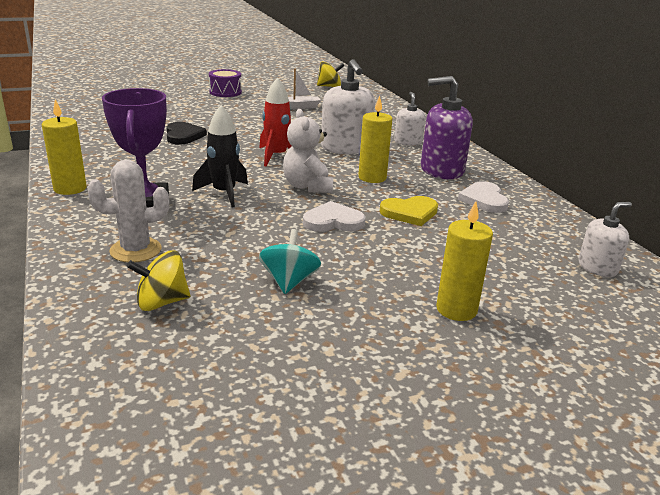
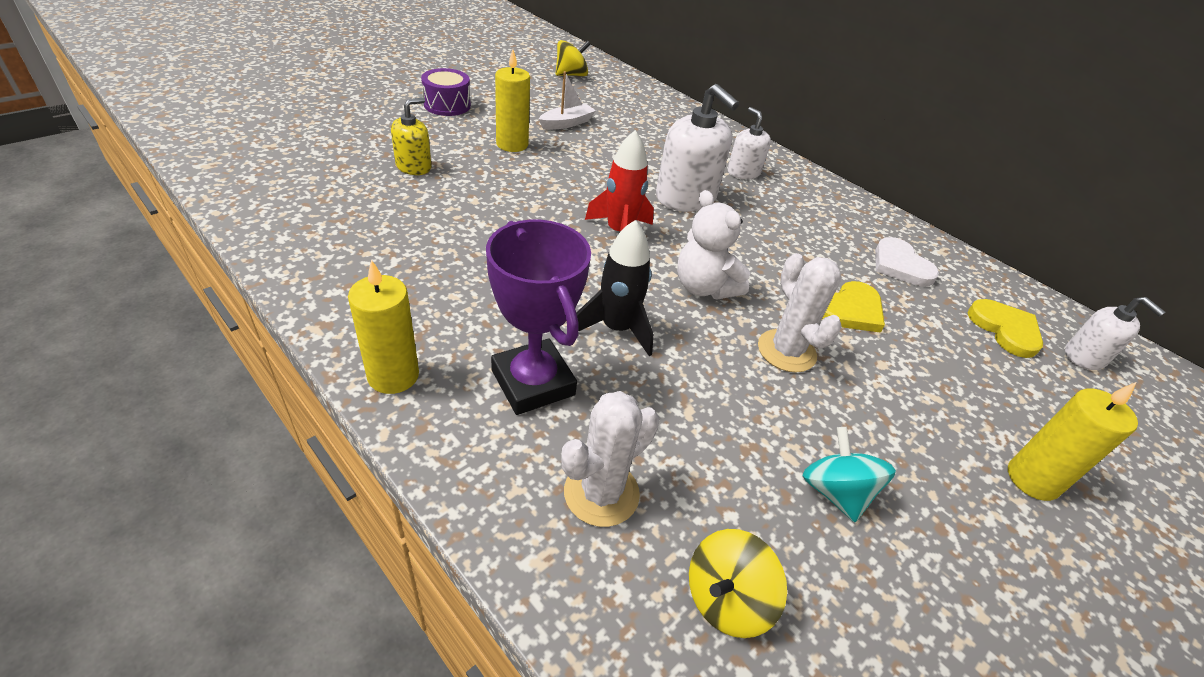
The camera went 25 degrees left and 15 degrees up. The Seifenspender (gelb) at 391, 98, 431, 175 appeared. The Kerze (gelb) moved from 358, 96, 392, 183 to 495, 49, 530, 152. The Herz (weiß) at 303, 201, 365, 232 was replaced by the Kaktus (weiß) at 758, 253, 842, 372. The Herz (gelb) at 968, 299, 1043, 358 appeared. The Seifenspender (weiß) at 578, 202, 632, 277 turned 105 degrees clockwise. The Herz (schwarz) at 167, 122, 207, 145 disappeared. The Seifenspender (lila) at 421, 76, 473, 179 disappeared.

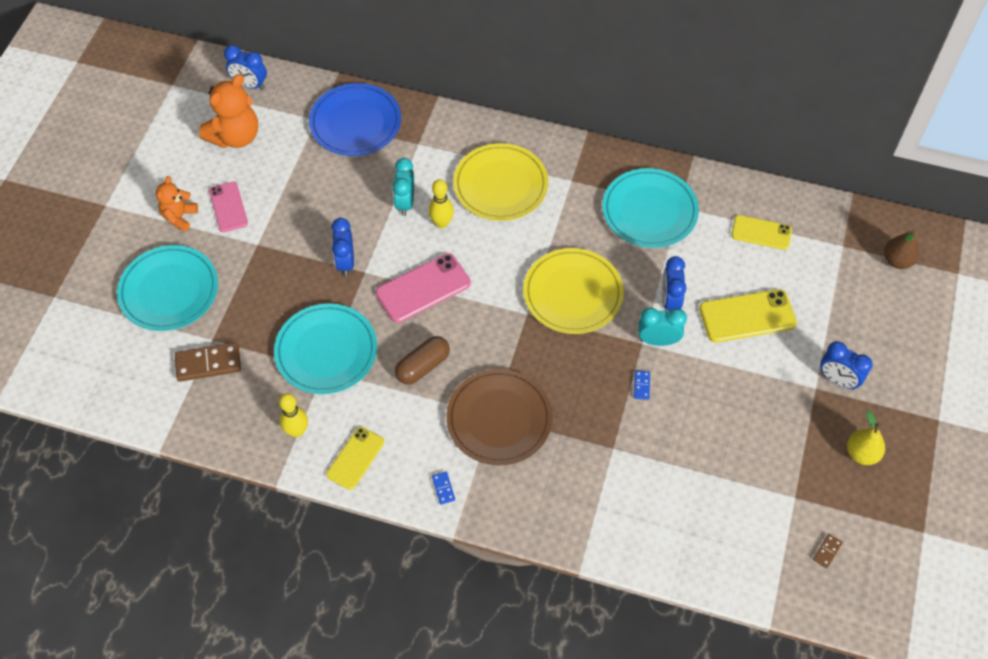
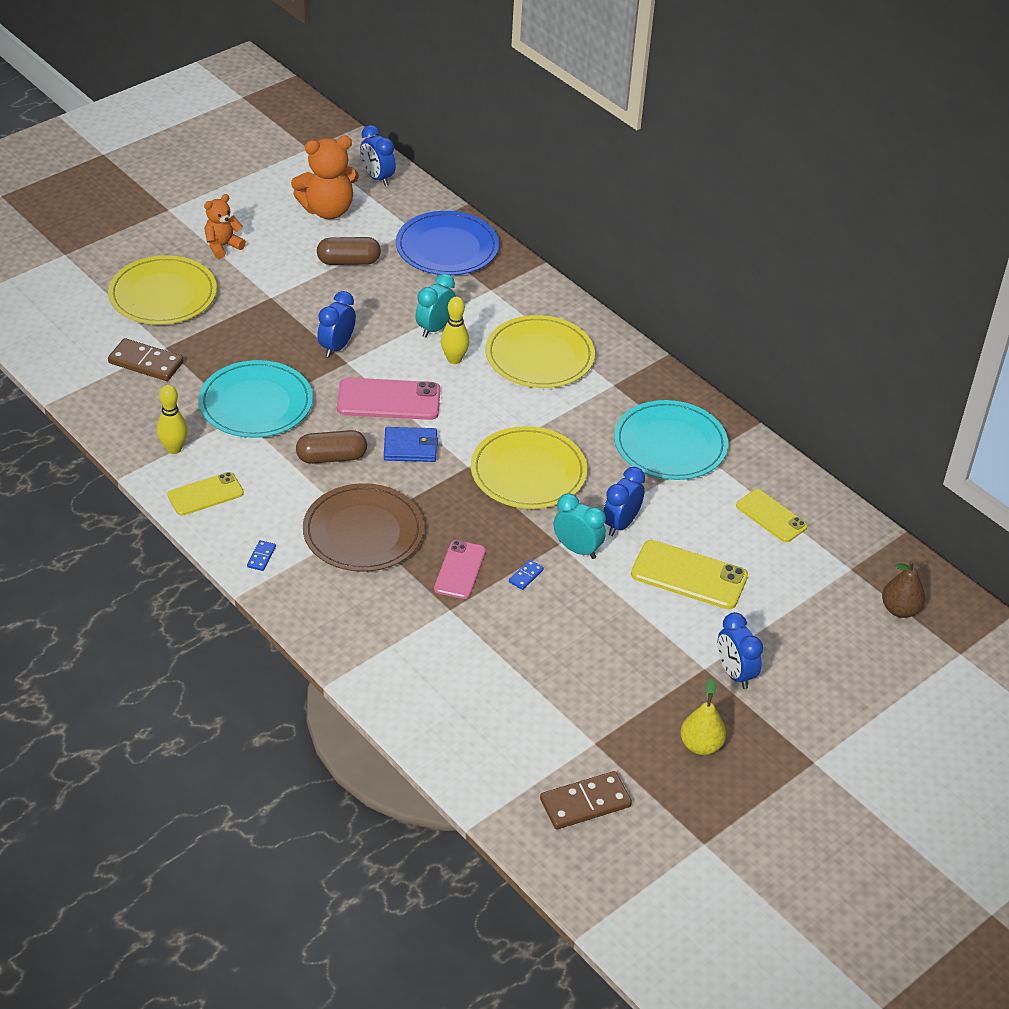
The camera went 30 degrees right and 15 degrees down. The Teller (türkis) at 117, 245, 218, 331 became the Teller (gelb) at 108, 256, 217, 325. The Kapsel (braun) at 317, 237, 381, 265 appeared. The Geldbörse (blau) at 384, 427, 438, 462 appeared. The Handy (rosa) moved from 209, 182, 248, 232 to 434, 540, 486, 599. The Dominostein (braun) at 813, 534, 843, 568 changed to 2.09 times the size.

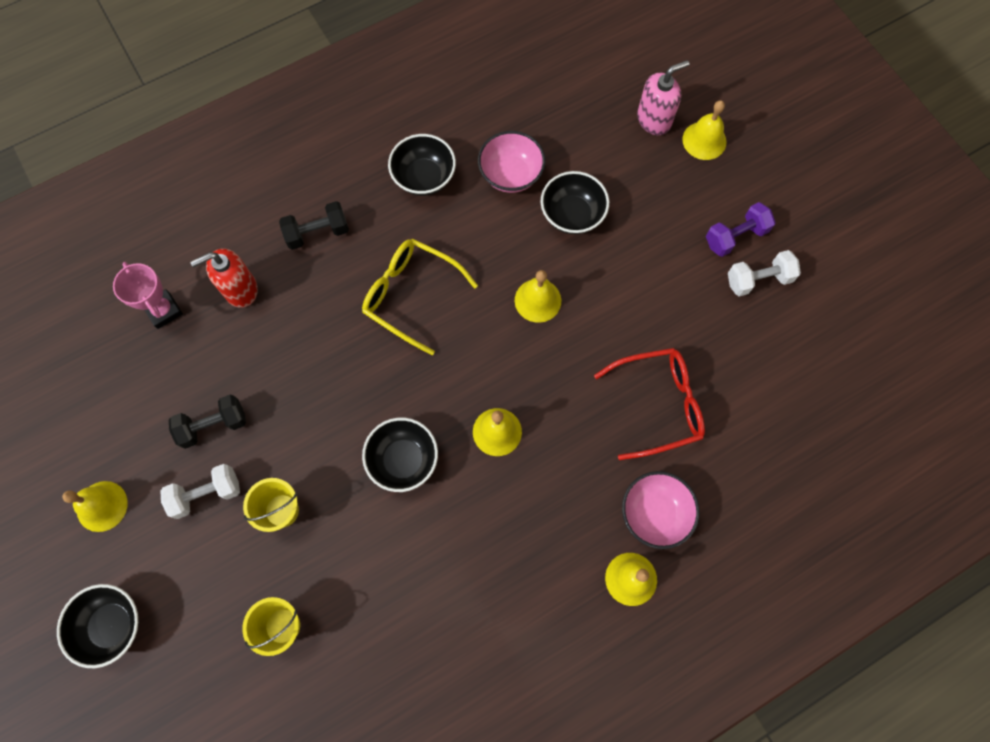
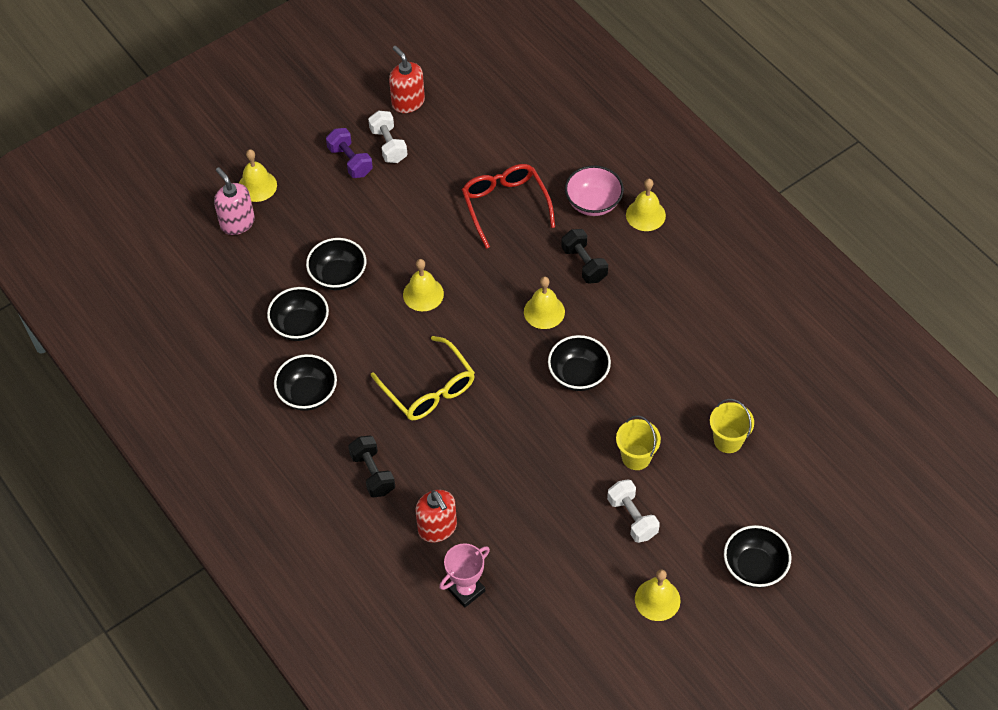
The camera went 95 degrees left and 15 degrees down. The Schüssel (rosa) at 478, 131, 545, 193 became the Schüssel (schwarz) at 267, 287, 329, 341. The Brille (gelb) at 362, 239, 478, 355 turned 60 degrees counterclockwise. The Seifenspender (rot) at 389, 46, 425, 113 appeared. The Hantel (schwarz) moved from 169, 395, 246, 449 to 561, 229, 608, 284.

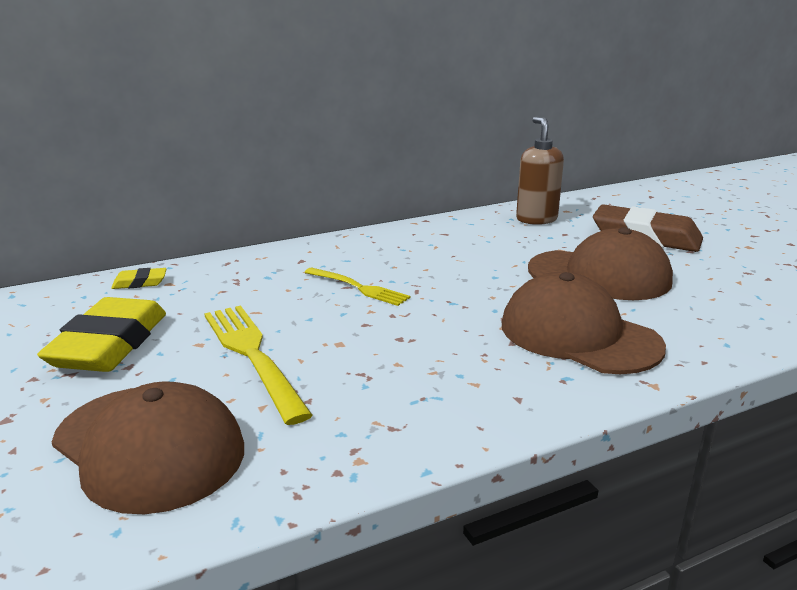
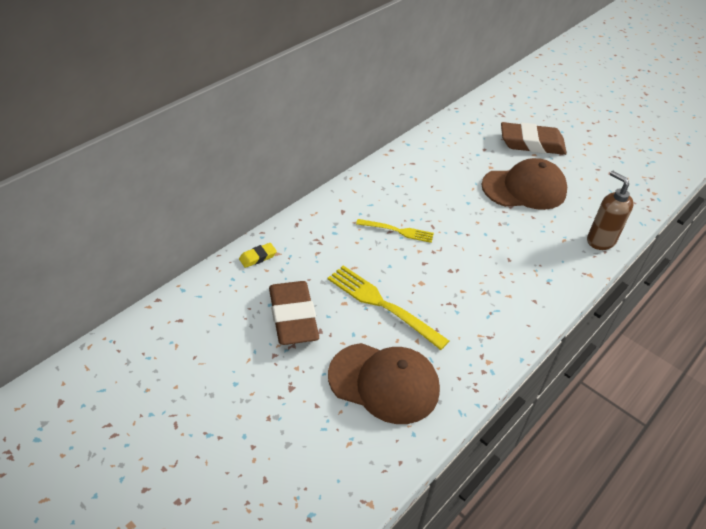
The camera went 25 degrees left and 20 degrees up. The Radiergummi (gelb) at 37, 297, 166, 372 became the Radiergummi (braun) at 269, 281, 319, 345. The Seifenspender (braun) moved from 516, 117, 564, 225 to 587, 171, 634, 250. The Kappe (braun) at 502, 272, 666, 374 disappeared.

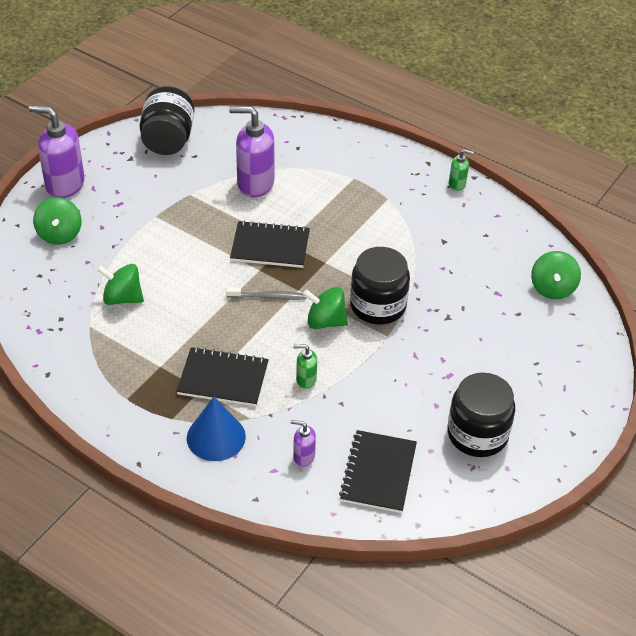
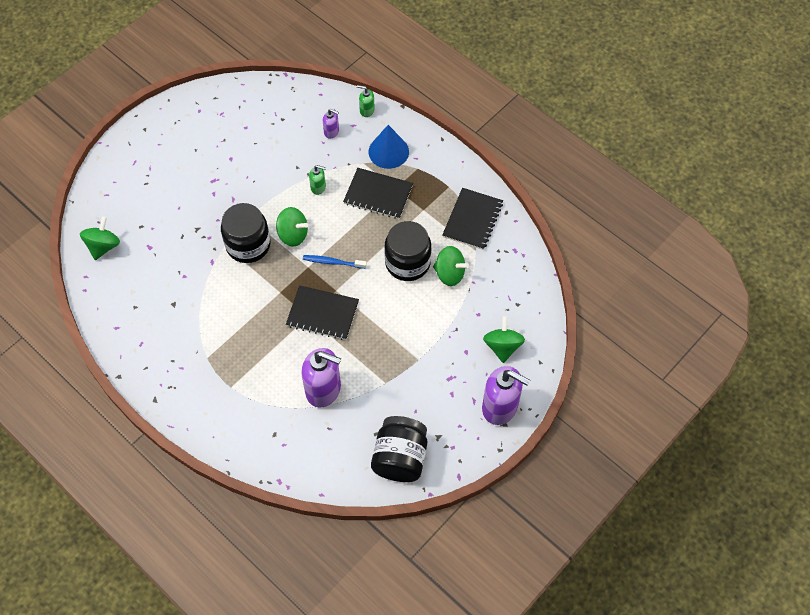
The camera went 170 degrees left and 15 degrees up. The Zahnbürste (grau) at 226, 287, 307, 300 became the Zahnbürste (blau) at 303, 255, 367, 269. The Seifenspender (grün) moved from 449, 149, 474, 191 to 357, 85, 375, 117. The Einmachglas (schwarz) moved from 447, 373, 515, 457 to 384, 221, 431, 281. The Notizbuch (schwarz) moved from 339, 430, 417, 513 to 442, 188, 503, 250.

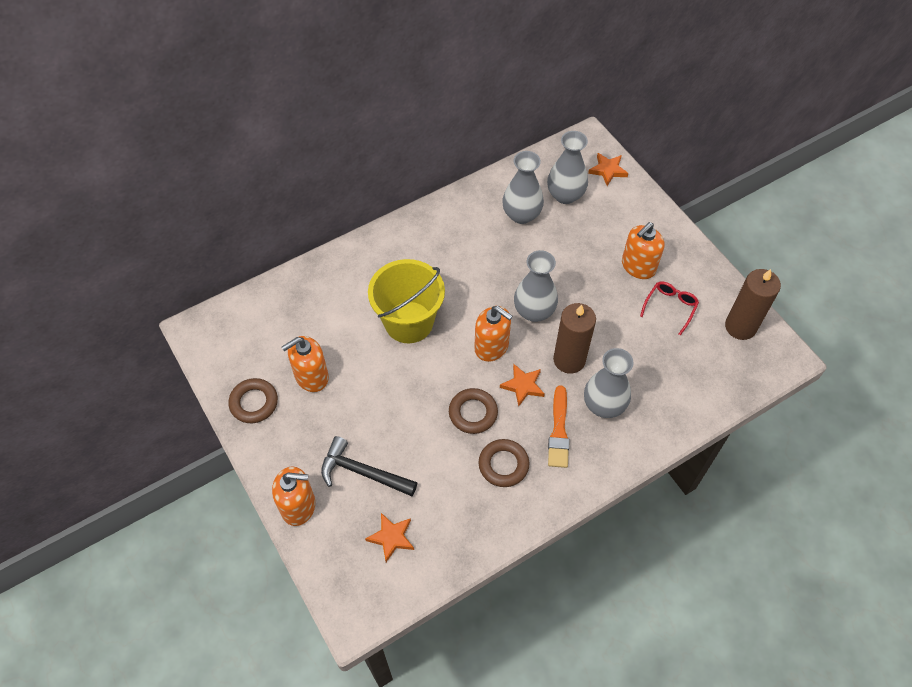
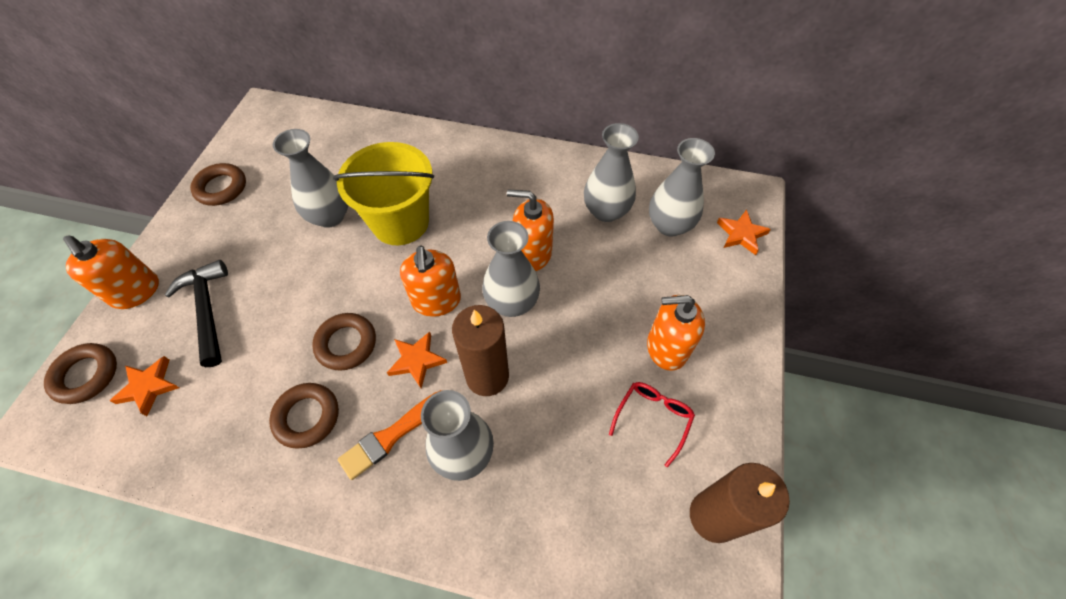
The camera went 45 degrees right and 0 degrees up. The Ring (braun) at 44, 343, 117, 404 appeared. The Vase (grau) at 273, 129, 349, 228 appeared. The Seifenspender (orange) moved from 281, 336, 329, 392 to 507, 189, 554, 271. The Brille (rot) at 640, 281, 699, 335 turned 45 degrees counterclockwise.

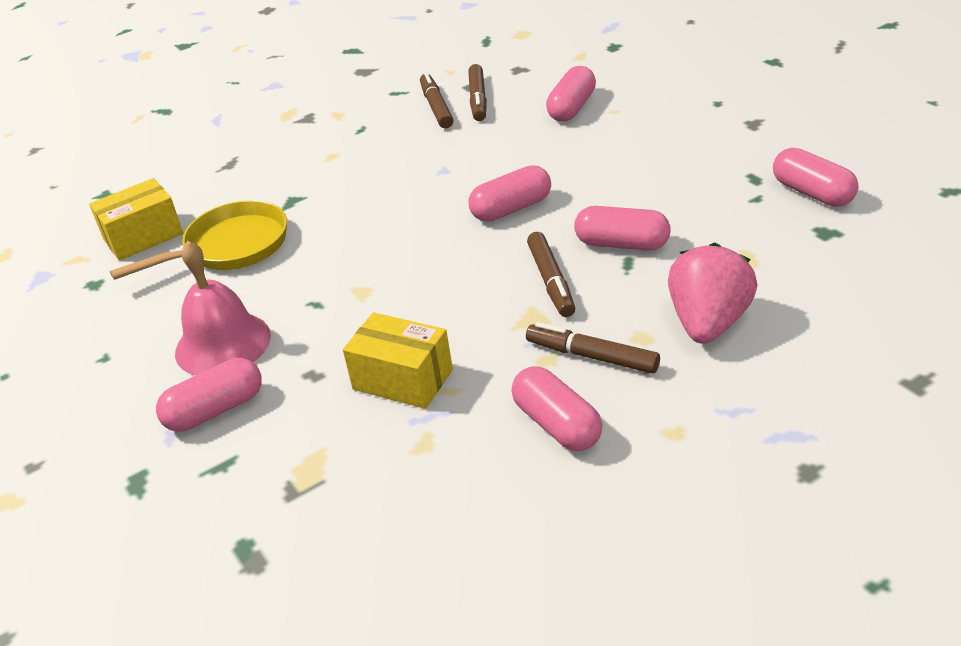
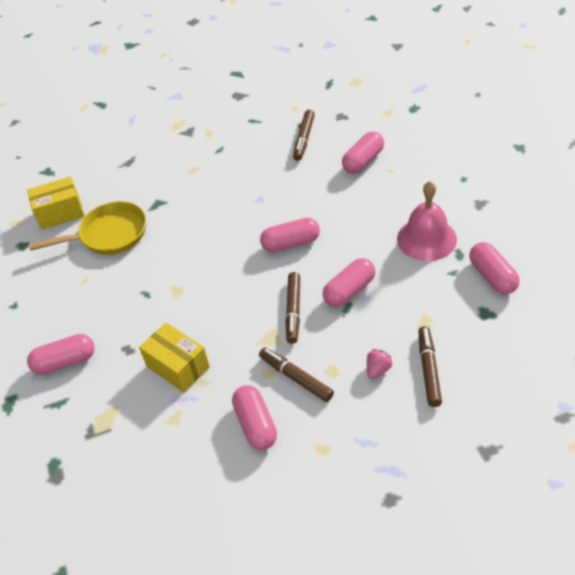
The camera went 15 degrees right and 10 degrees up. The Kapsel (rosa) at 574, 206, 670, 251 turned 75 degrees counterclockwise. The Erdbeere (rosa) at 668, 243, 758, 344 changed to 0.46 times the size. The Glocke (rosa) moved from 175, 241, 271, 376 to 397, 181, 457, 261. The Filzstift (braun) moved from 420, 72, 453, 128 to 418, 326, 442, 407.

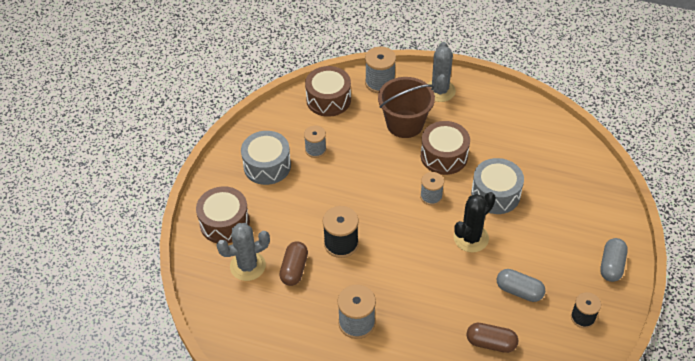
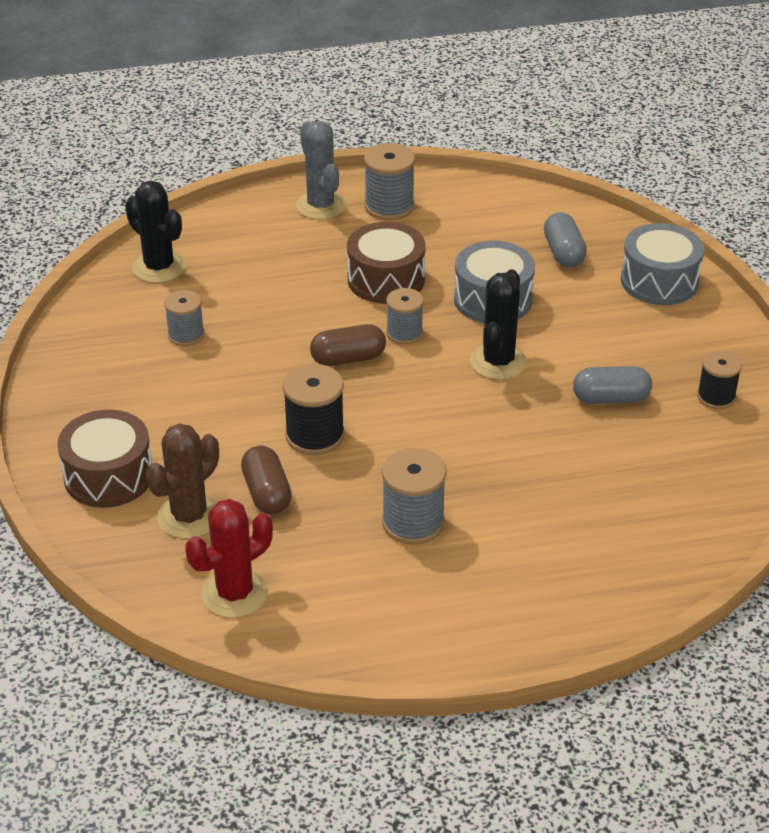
The camera went 30 degrees left and 10 degrees down. The Trommel (braun) at 305, 66, 351, 117 was replaced by the Kaktus (schwarz) at 125, 181, 186, 283. The Kaktus (grau) at 216, 223, 270, 281 became the Kaktus (braun) at 146, 423, 219, 539. The Kaktus (rot) at 185, 499, 273, 618 appeared. The Kapsel (braun) moved from 467, 323, 518, 353 to 310, 324, 386, 366. The Garnrolle (grau) moved from 365, 47, 396, 93 to 364, 143, 415, 220. The Kapsel (grau) moved from 600, 238, 628, 282 to 544, 212, 587, 267. The Trommel (grau) moved from 241, 131, 291, 185 to 621, 223, 704, 305. The Eimer (braun) at 378, 77, 435, 138 disappeared.

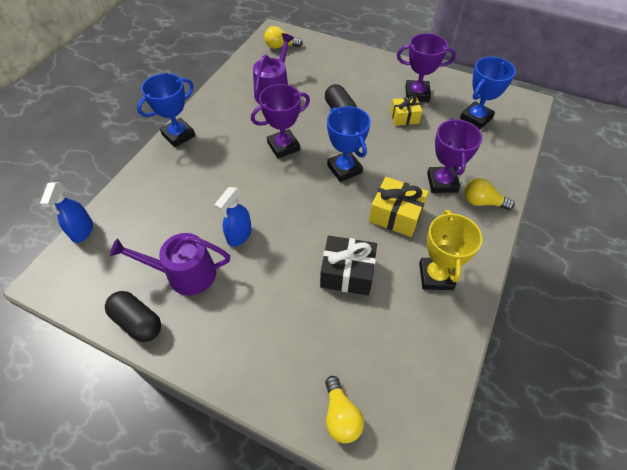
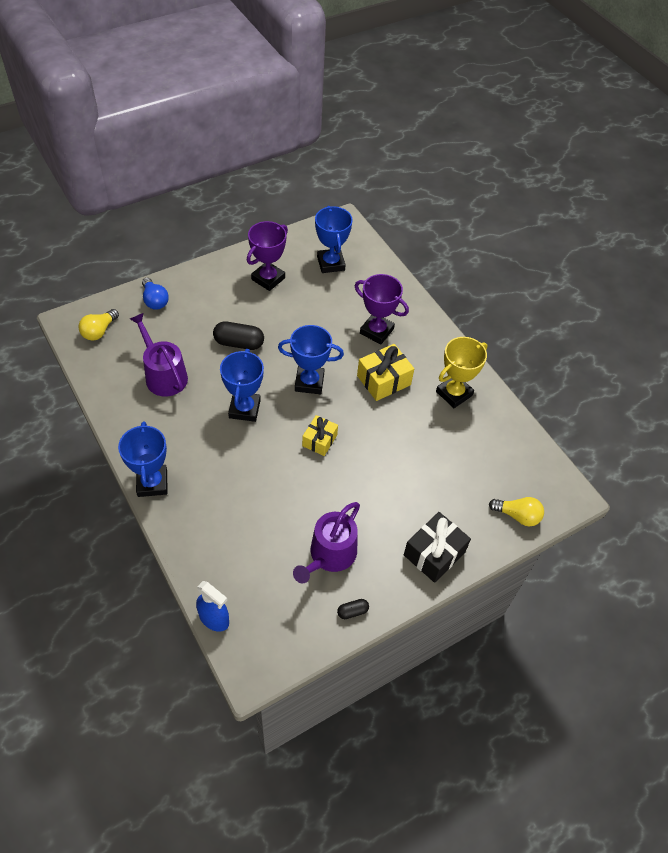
The camera went 60 degrees left and 0 degrees up. The Glühbirne (blau) at 142, 278, 169, 310 appeared. The Pokal (lila) at 251, 84, 310, 158 became the Pokal (blau) at 220, 349, 264, 422. The Geschenk (gelb) moved from 390, 96, 422, 126 to 302, 415, 338, 456. The Kapsel (schwarz) at 105, 291, 161, 342 changed to 0.52 times the size. The Geschenk (schwarz) moved from 320, 236, 377, 295 to 404, 512, 471, 583. The Pokal (gelb) at 419, 210, 482, 290 turned 75 degrees counterclockwise. The Sprühflasche (blau) at 215, 187, 252, 247 disappeared. The Glühbirne (gelb) at 464, 178, 515, 210 disappeared.

